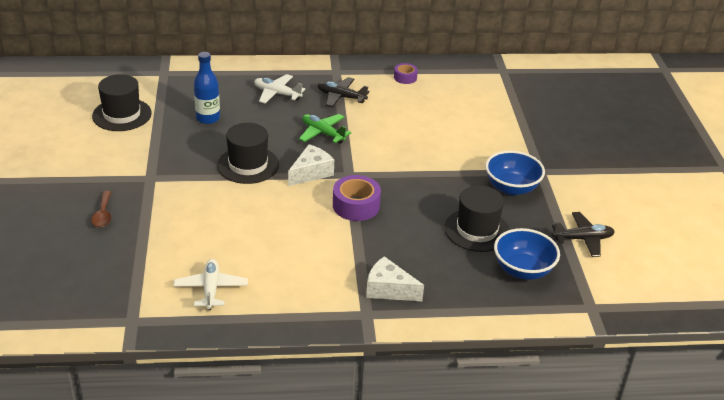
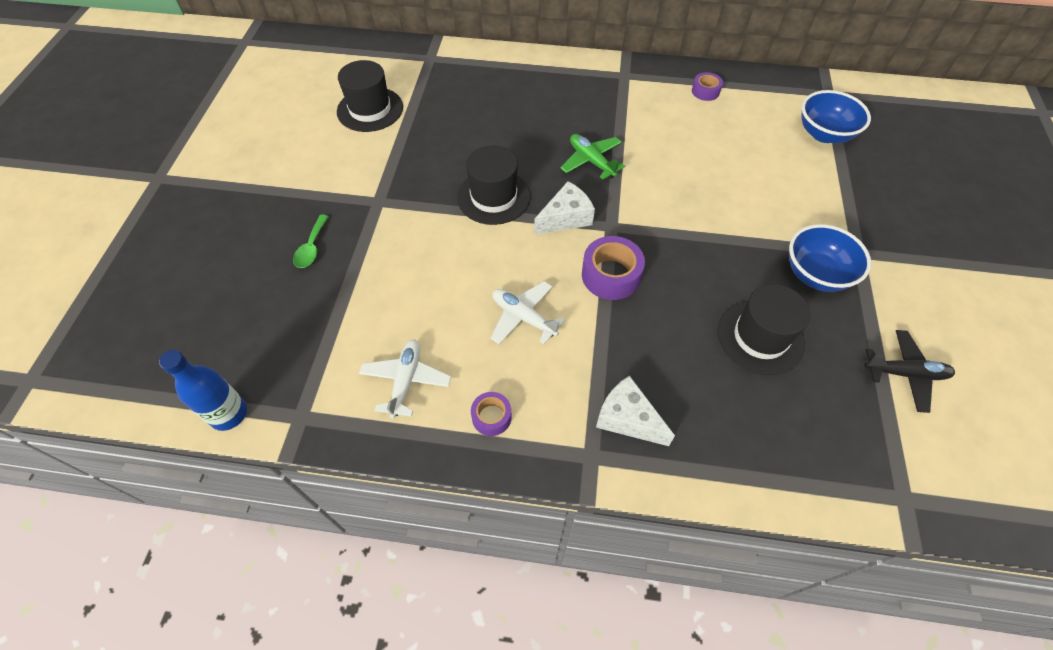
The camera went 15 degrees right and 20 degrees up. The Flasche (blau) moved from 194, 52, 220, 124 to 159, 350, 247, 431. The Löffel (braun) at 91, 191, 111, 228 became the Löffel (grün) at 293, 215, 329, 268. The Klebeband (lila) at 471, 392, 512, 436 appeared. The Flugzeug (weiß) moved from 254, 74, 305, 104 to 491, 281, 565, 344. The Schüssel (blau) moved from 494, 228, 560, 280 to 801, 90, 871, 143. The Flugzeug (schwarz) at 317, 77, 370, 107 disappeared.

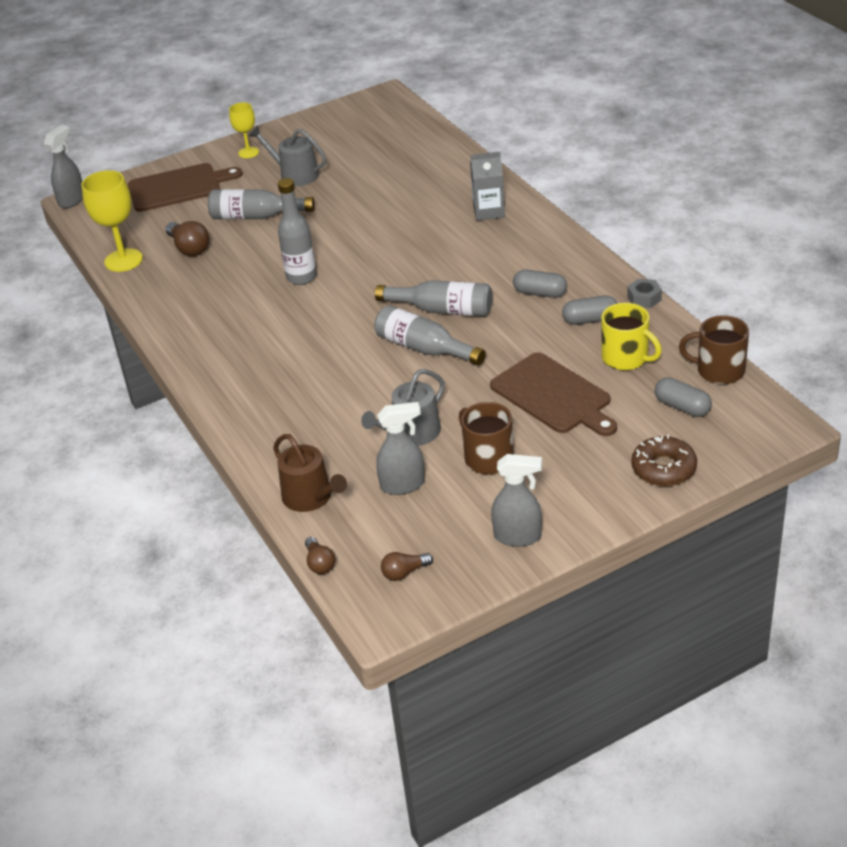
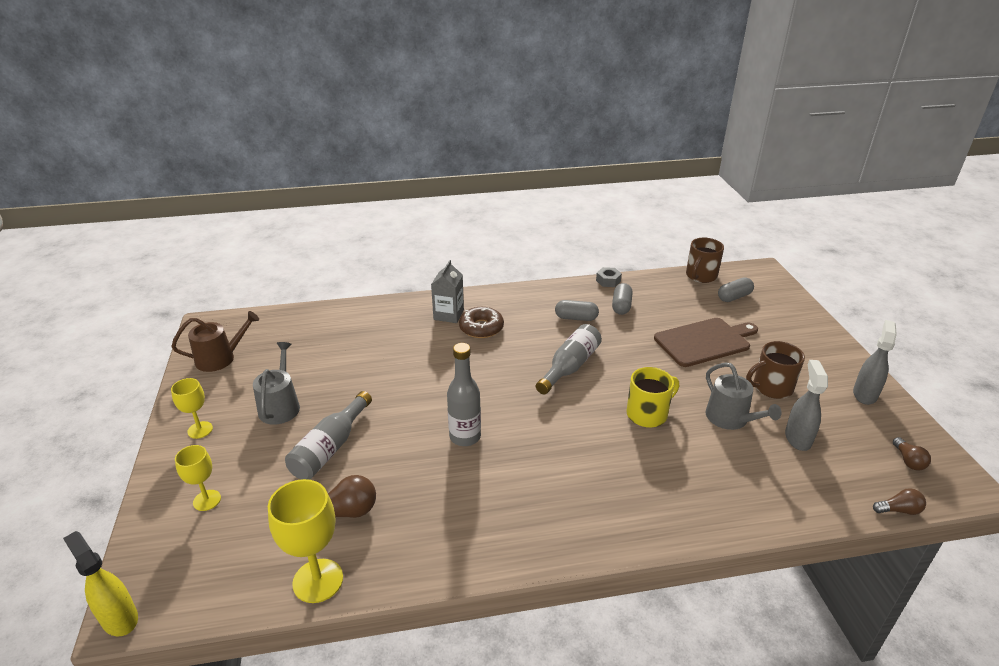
The camera went 75 degrees left and 5 degrees down. The Sprühflasche (grau) at 44, 125, 83, 209 became the Sprühflasche (gelb) at 63, 531, 138, 636. The Gießkanne (braun) moved from 273, 434, 347, 512 to 172, 311, 259, 372. The Schneidebrett (braun) at 128, 163, 242, 212 was replaced by the Kelch (gelb) at 175, 445, 221, 511. The Gießkanne (grau) at 249, 126, 327, 186 turned 135 degrees clockwise. The Donut (braun) moved from 631, 434, 697, 486 to 459, 307, 504, 338. The Kapsel (grau) at 513, 270, 567, 298 turned 60 degrees clockwise. The Tasse (gelb) moved from 601, 303, 662, 370 to 626, 367, 679, 427. The Flasche (grau) at 375, 305, 486, 366 disappeared.

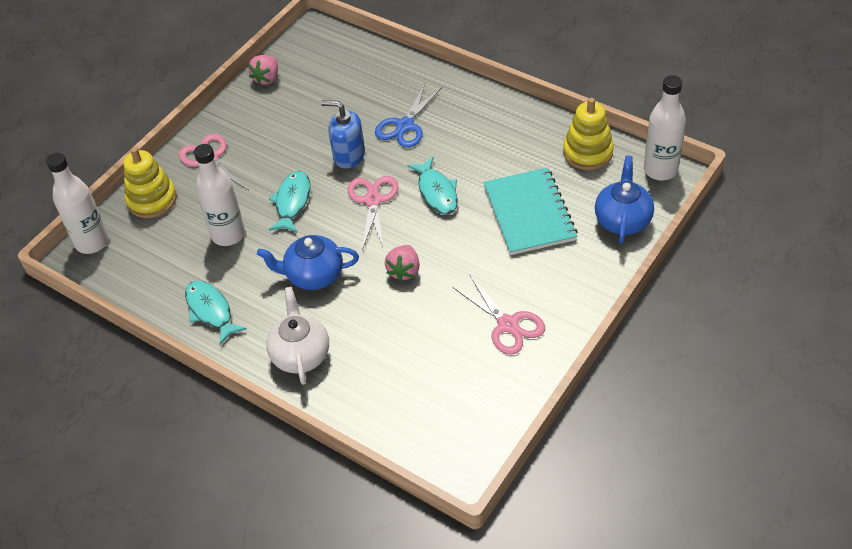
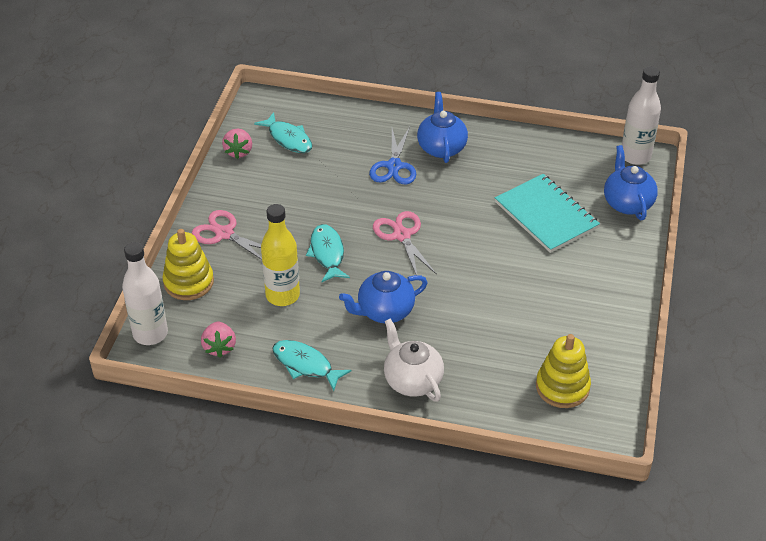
The camera went 25 degrees left and 5 degrees down. The Erdbeere (rosa) moved from 385, 245, 420, 282 to 201, 322, 236, 358. The Fisch (türkis) moved from 407, 157, 458, 215 to 254, 112, 312, 153. The Flasche (weiß) at 194, 144, 245, 246 became the Flasche (gelb) at 261, 204, 300, 306. The Teekanne (blau) at 417, 92, 468, 163 appeared. The Stapelspielzeug (gelb) moved from 563, 98, 614, 170 to 536, 334, 591, 408. The Seifenspender (blau) at 321, 100, 365, 169 disappeared. The Schere (rosa) at 453, 276, 545, 355 disappeared.

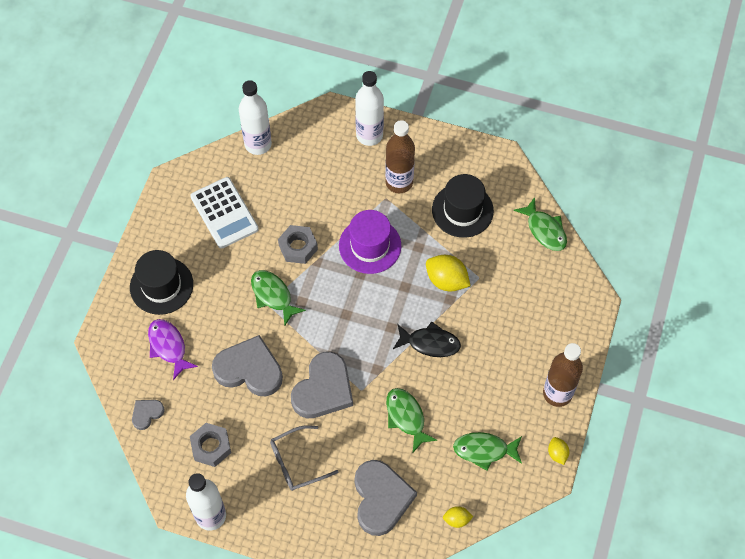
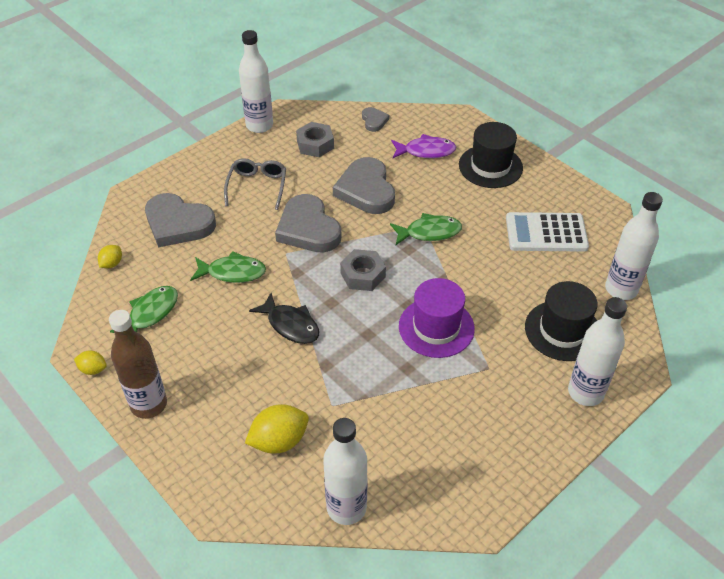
The camera went 120 degrees right and 15 degrees down. The Zitrone (gelb) moved from 426, 255, 470, 292 to 245, 404, 309, 454. The Fisch (schwarz) at 393, 321, 461, 357 turned 90 degrees counterclockwise. The Fisch (grün) at 514, 197, 567, 251 was replaced by the Flasche (weiß) at 323, 418, 367, 525. The Herz (grau) at 212, 335, 283, 396 turned 120 degrees clockwise. The Sechskantmutter (grau) moved from 278, 225, 318, 264 to 340, 249, 386, 291. The Hut (schwarz) moved from 432, 174, 494, 238 to 525, 281, 598, 361. The Flasche (braun) at 385, 120, 415, 193 disappeared.

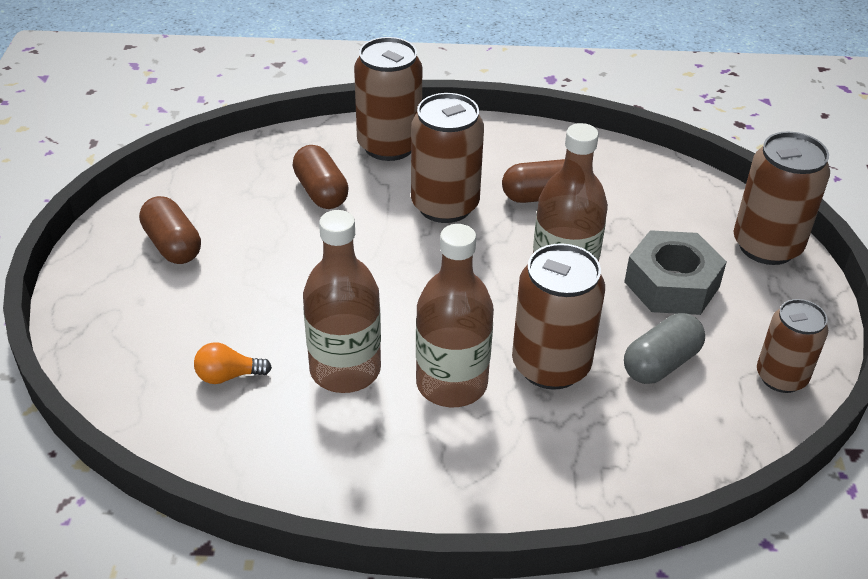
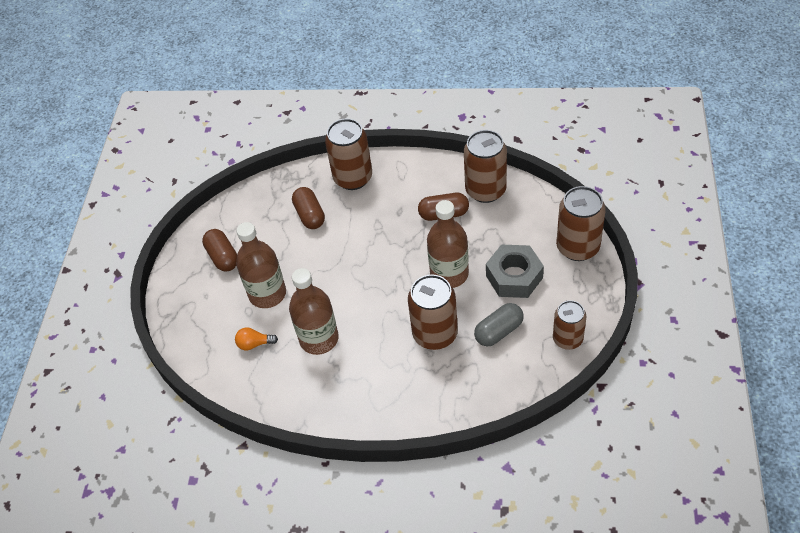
The camera went 10 degrees right and 10 degrees up. The Flasche (braun) moved from 416, 224, 494, 407 to 236, 222, 286, 308. The Dose (braun) moved from 411, 93, 484, 223 to 464, 130, 507, 203.

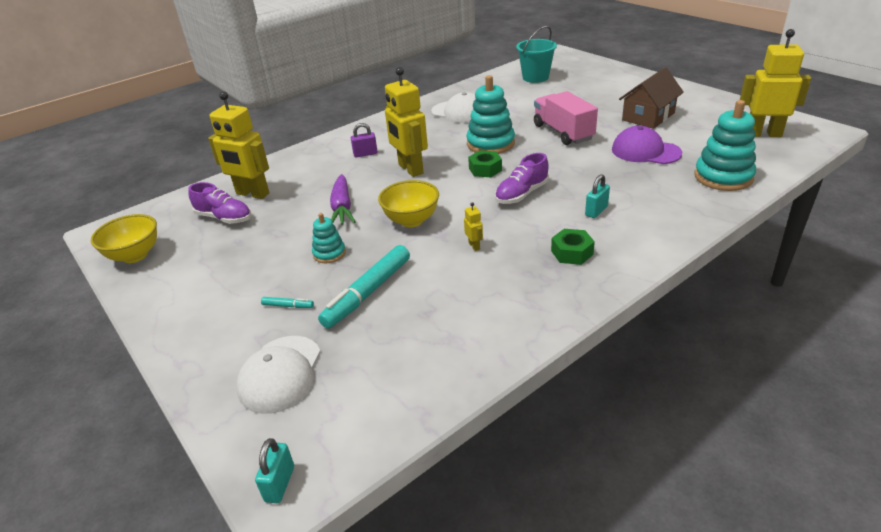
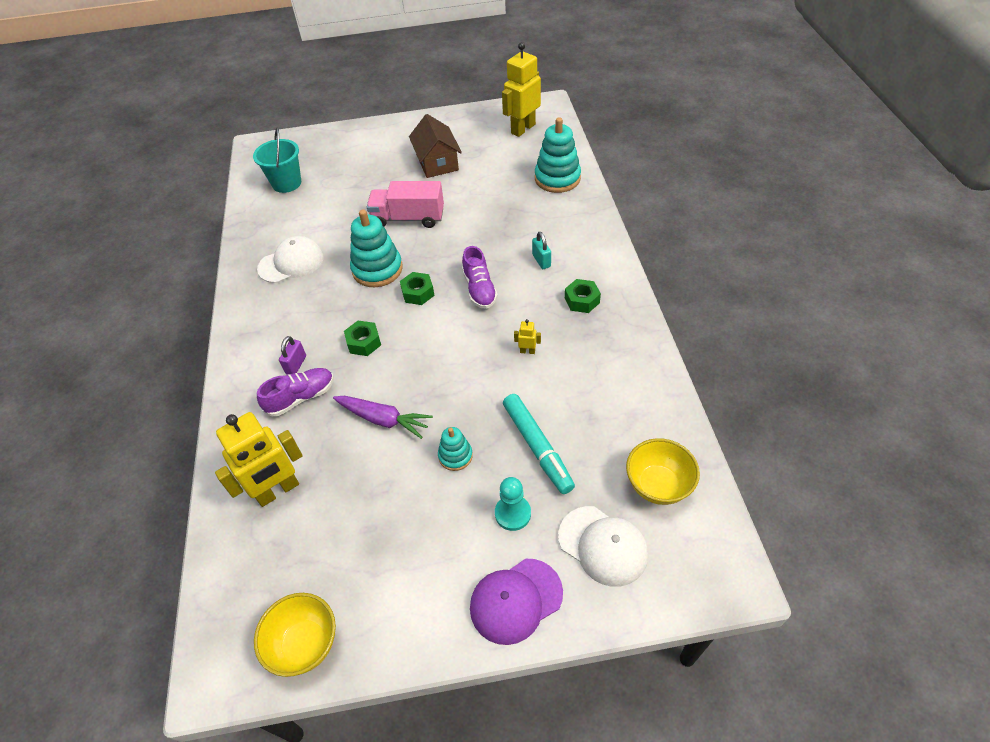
The camera went 60 degrees left and 15 degrees up. The Schuh (lila) moved from 188, 182, 251, 224 to 257, 368, 334, 417. The Roboter (gelb) at 385, 67, 428, 177 was replaced by the Sechskantmutter (grün) at 344, 321, 381, 356. The Kappe (lila) moved from 612, 126, 682, 164 to 470, 559, 563, 645. The Filzstift (türkis) at 261, 297, 314, 308 was replaced by the Bauer (türkis) at 495, 477, 531, 531. The Schüssel (gelb) moved from 378, 180, 439, 227 to 626, 438, 700, 505. The Vorhängeschloss (türkis) at 255, 438, 294, 503 disappeared.

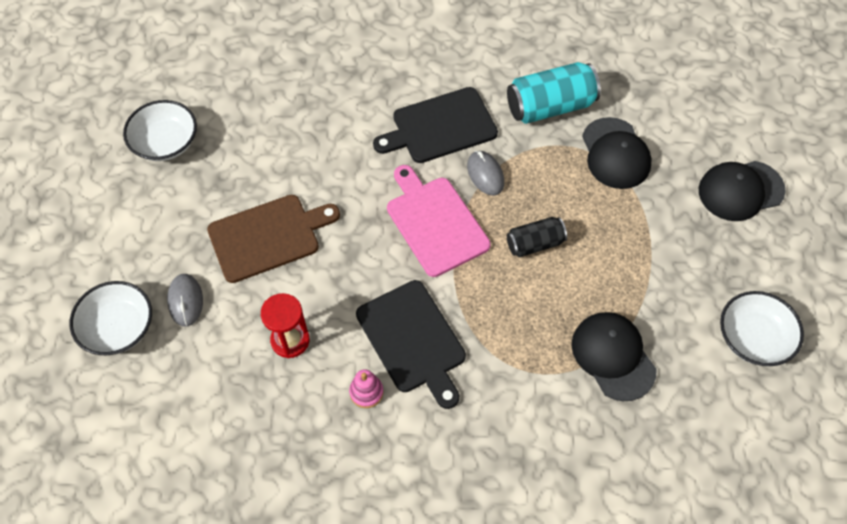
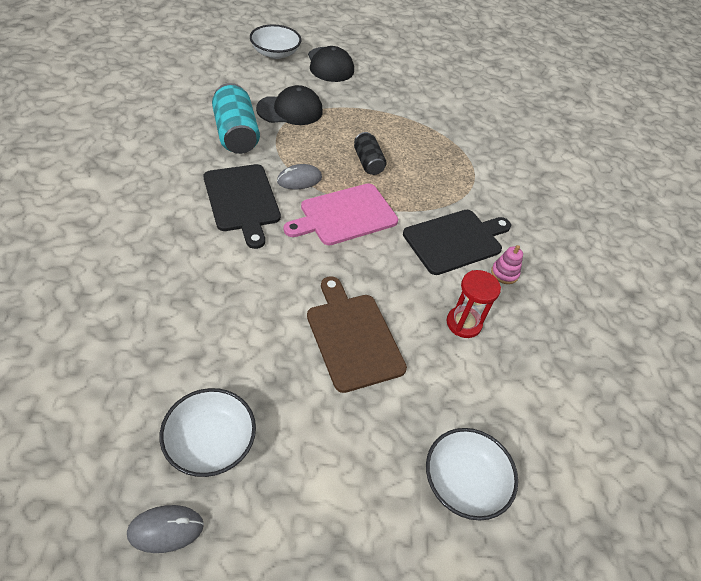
The camera went 95 degrees left and 10 degrees down. The Computermaus (grau) moved from 167, 274, 203, 327 to 127, 505, 204, 553. The Schüssel (weiß) moved from 720, 291, 804, 366 to 250, 24, 301, 59. The Kappe (schwarz) at 572, 312, 656, 401 disappeared.

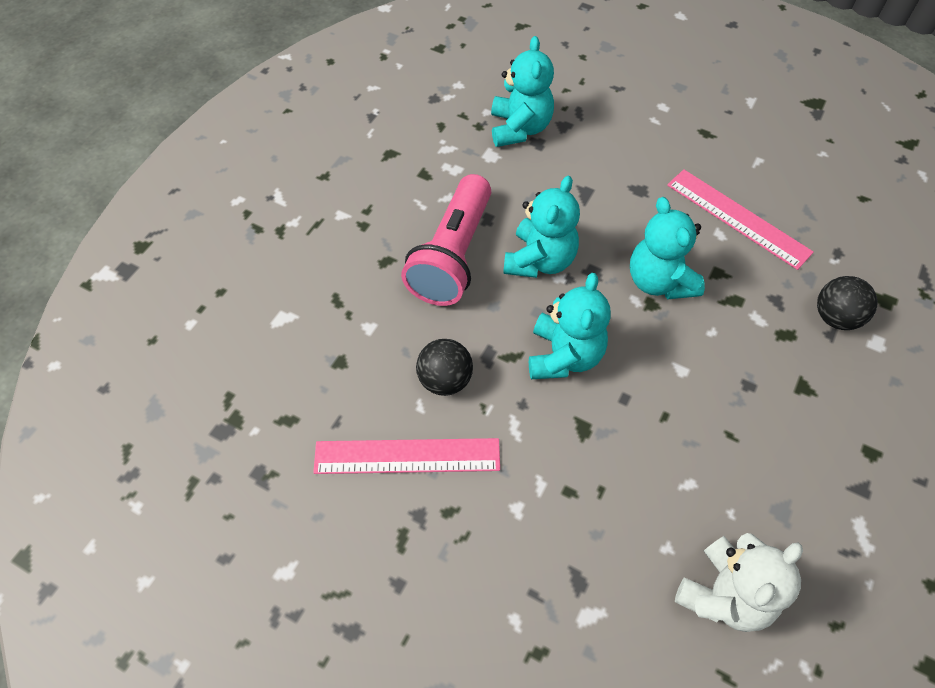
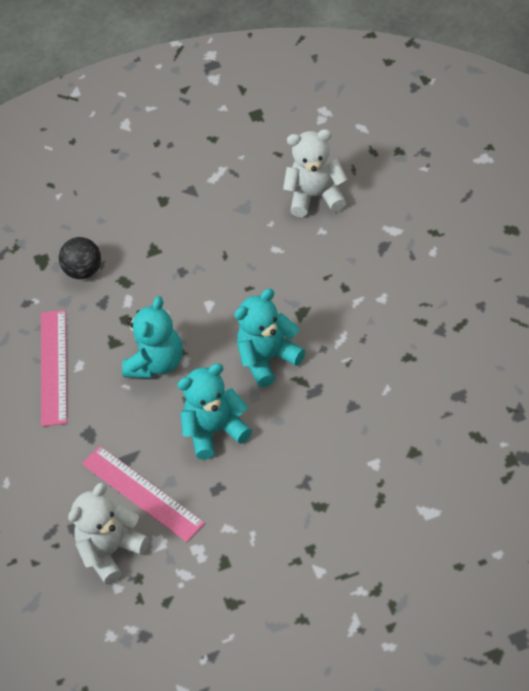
The camera went 130 degrees left and 5 degrees down. The Teddybär (türkis) at 491, 36, 554, 147 became the Teddybär (weiß) at 68, 483, 149, 585. The Lineal (rosa) moved from 313, 438, 500, 474 to 82, 446, 205, 542. The Taschenlampe (rosa) at 401, 174, 491, 306 disappeared. The Ball (schwarz) at 416, 339, 473, 396 disappeared.

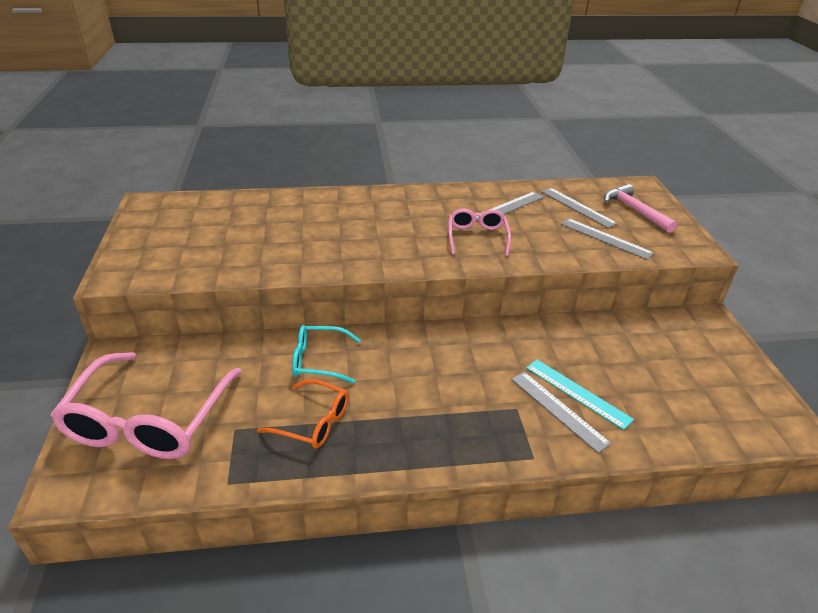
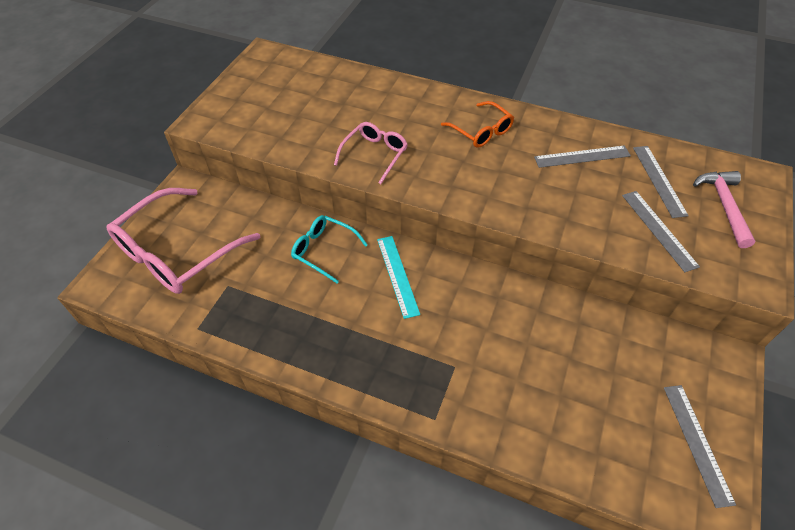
The camera went 30 degrees right and 15 degrees up. The Brille (rosa) moved from 448, 209, 511, 256 to 334, 122, 408, 184. The Lineal (türkis) moved from 526, 359, 634, 430 to 377, 236, 420, 319. The Brille (orange) moved from 257, 379, 349, 449 to 441, 101, 514, 148. The Lineal (grau) moved from 511, 372, 612, 453 to 664, 385, 736, 508.

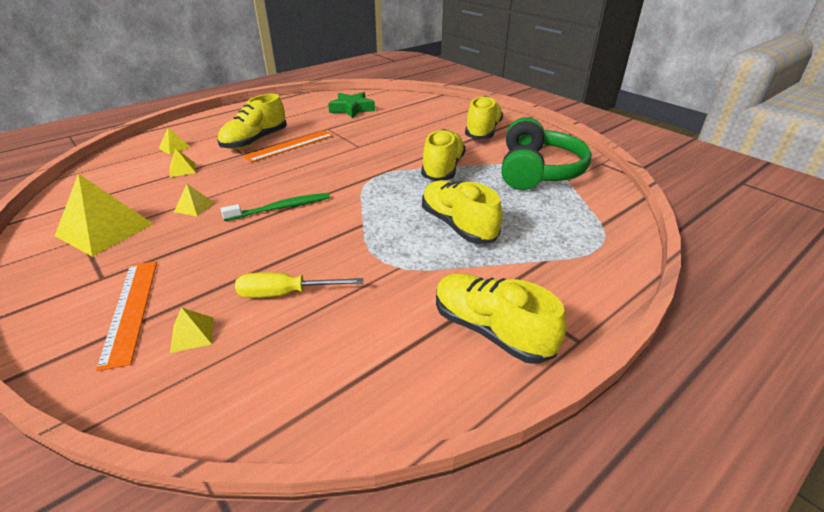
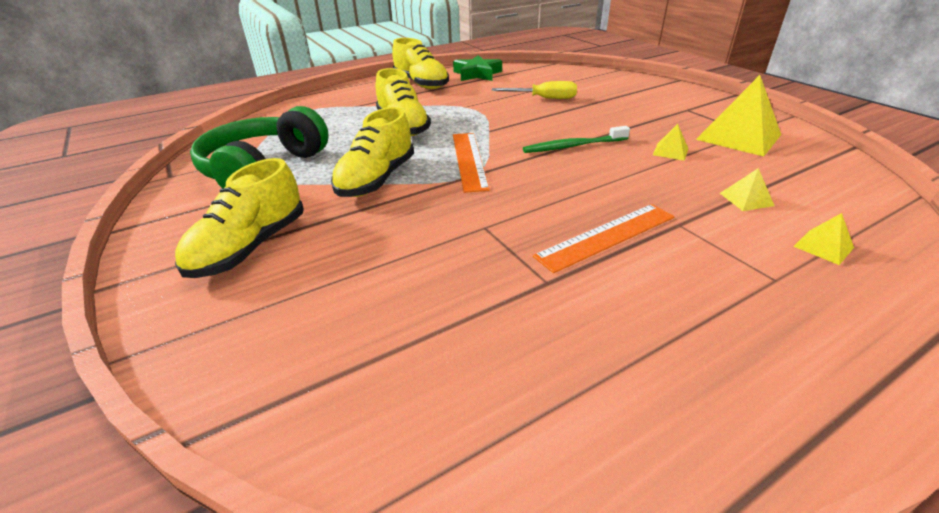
The camera went 170 degrees left and 0 degrees up. The Stern (grün) moved from 328, 92, 375, 118 to 453, 55, 502, 81. The Lineal (orange) moved from 96, 261, 157, 371 to 453, 133, 490, 193. The Pyramide (gelb) at 170, 307, 213, 353 disappeared. The Schuh (gelb) at 217, 94, 287, 149 disappeared.

